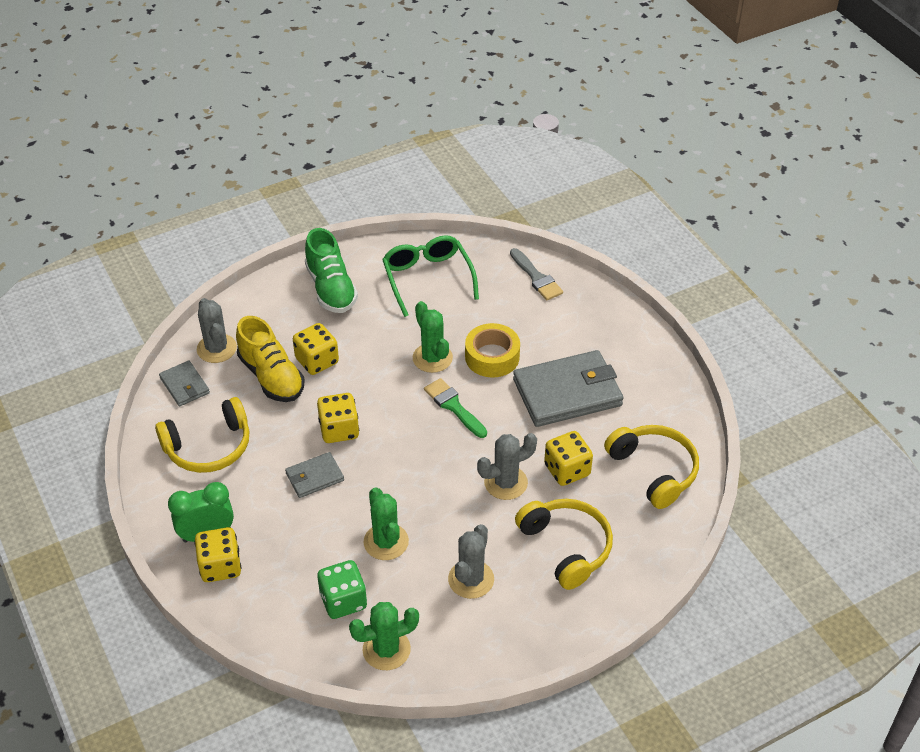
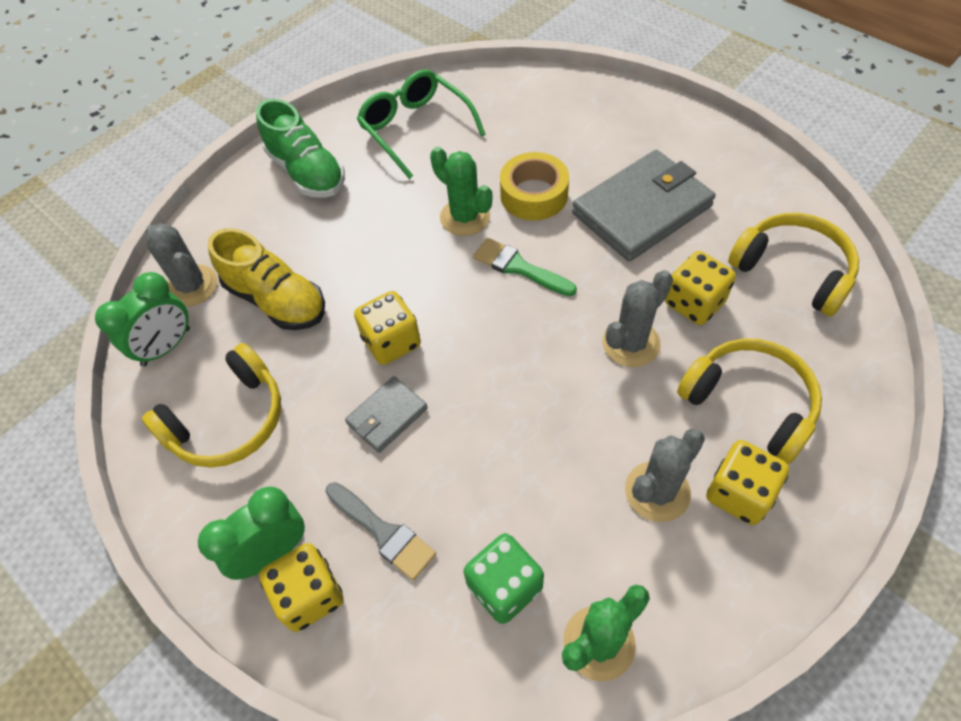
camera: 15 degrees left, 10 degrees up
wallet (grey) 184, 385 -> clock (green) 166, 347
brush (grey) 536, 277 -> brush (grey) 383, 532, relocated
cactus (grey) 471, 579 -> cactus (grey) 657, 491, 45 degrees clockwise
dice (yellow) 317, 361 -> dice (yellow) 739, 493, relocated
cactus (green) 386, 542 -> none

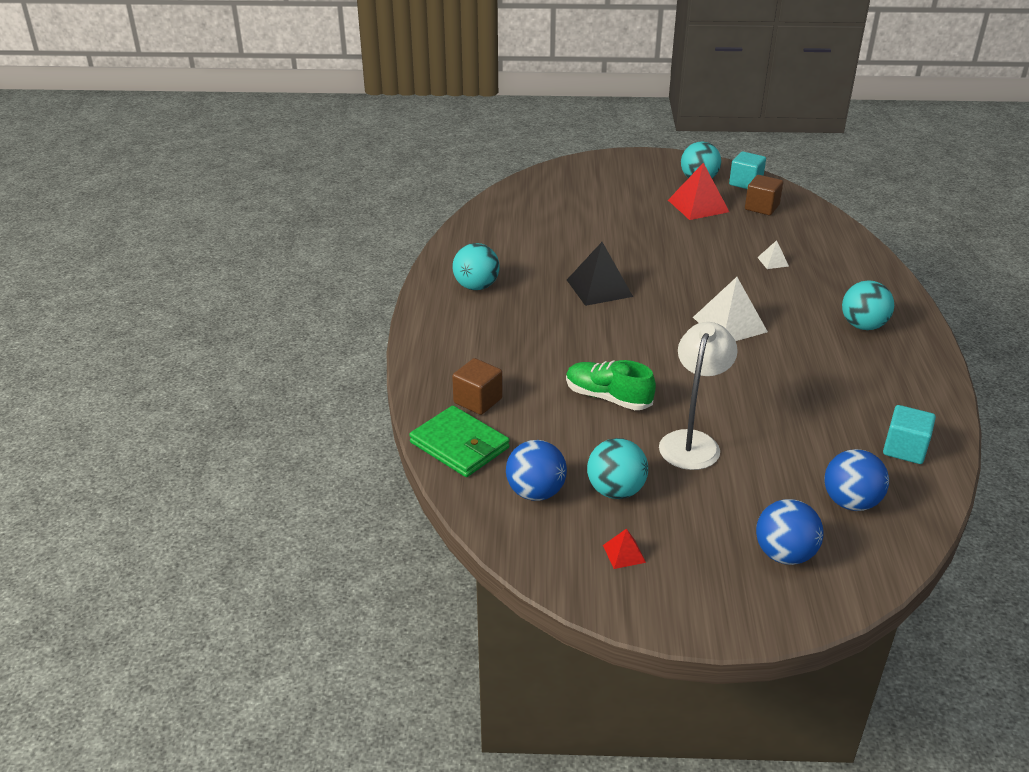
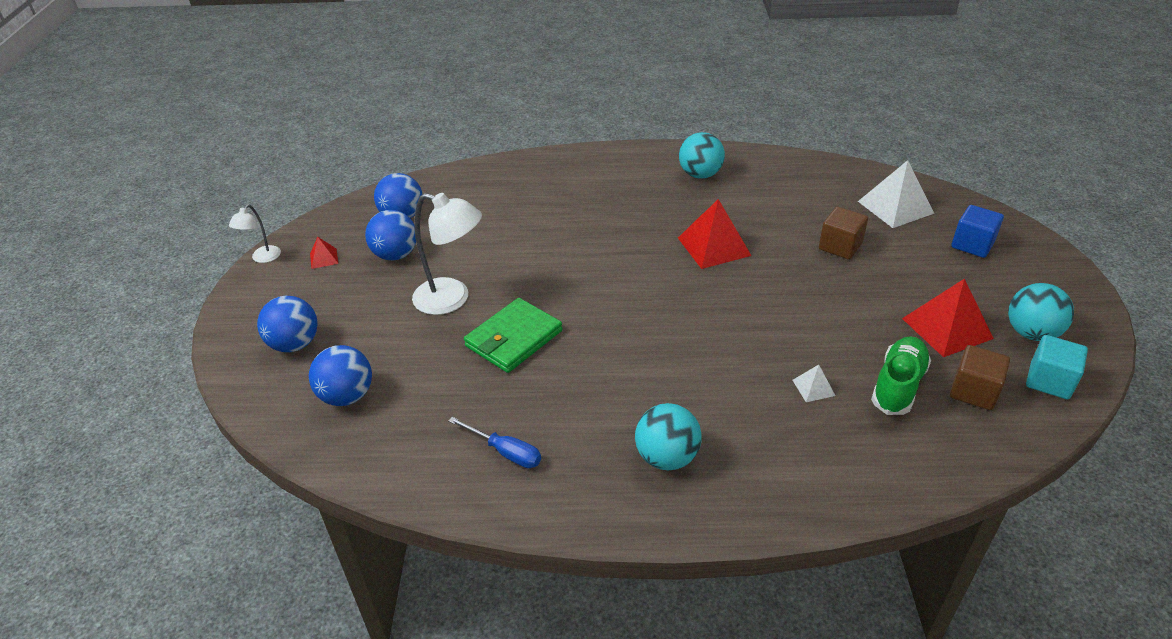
camera: 90 degrees right, 5 degrees up
none -> lamp (white) 262, 258
ball (turquoise) 615, 490 -> ball (blue) 395, 255
none -> screwdriver (blue) 505, 452
wallet (green) 459, 445 -> wallet (green) 513, 338, relocated
pyramid (black) 599, 288 -> pyramid (red) 714, 246
cube (brown) 478, 401 -> cube (brown) 840, 246, relocated
pyramid (white) 730, 324 -> pyramid (white) 895, 207, relocated
shoe (green) 608, 398 -> shoe (green) 898, 385, relocated
none -> cube (blue) 972, 245
cube (turquoise) 904, 449 -> none

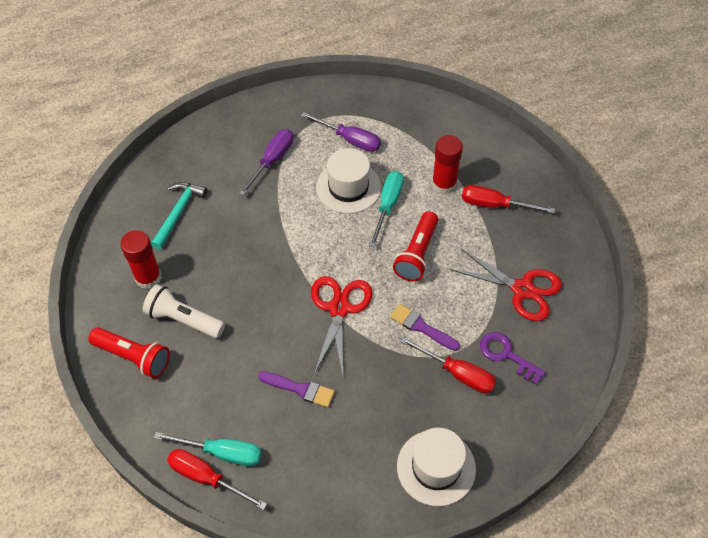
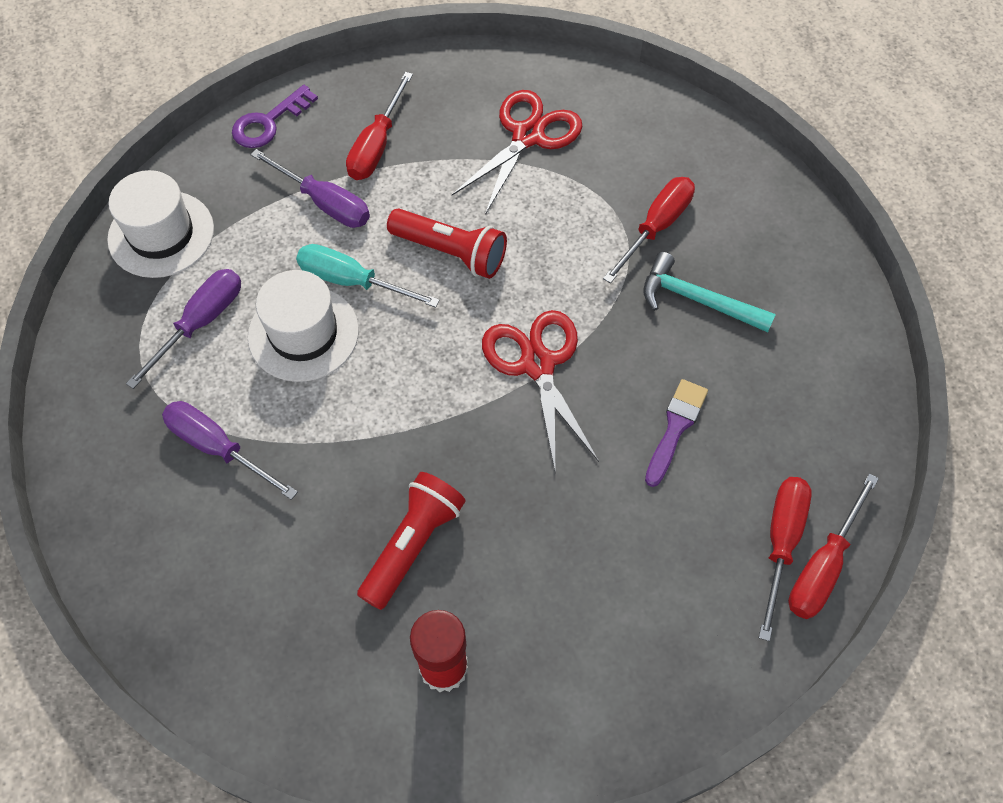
camera: 85 degrees left, 5 degrees up
hat (white) 436, 467 -> hat (white) 161, 234, relocated
key (purple) 506, 355 -> key (purple) 269, 122, relocated
glue stick (red) 444, 184 -> screwdriver (purple) 324, 203
flashlight (red) 134, 357 -> flashlight (red) 413, 544, relocated
scissors (red) 339, 308 -> scissors (red) 538, 364, 60 degrees clockwise
hammer (turquoise) 178, 213 -> hammer (turquoise) 697, 300, relocated
screwdriver (turquoise) 222, 452 -> screwdriver (red) 780, 543
flashlight (white) 183, 319 -> none
brush (purple) 421, 327 -> none

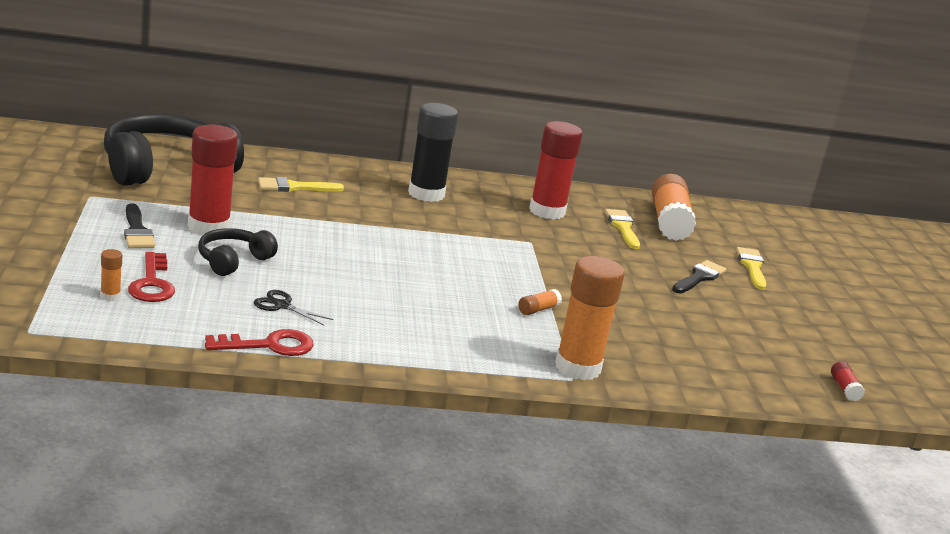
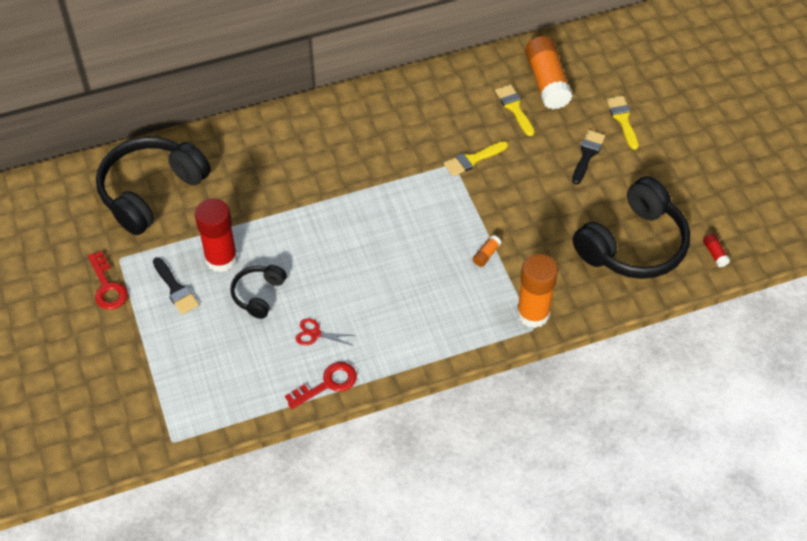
camera: 10 degrees left, 30 degrees up
key (red) 152, 283 -> key (red) 107, 286, relocated
scissors (black) 282, 305 -> scissors (red) 315, 334
brush (yellow) 294, 187 -> brush (yellow) 472, 159, relocated
none -> headphones (black) 633, 244
glue stick (orange) 110, 296 -> none
glue stick (black) 426, 194 -> none
glue stick (red) 547, 211 -> none

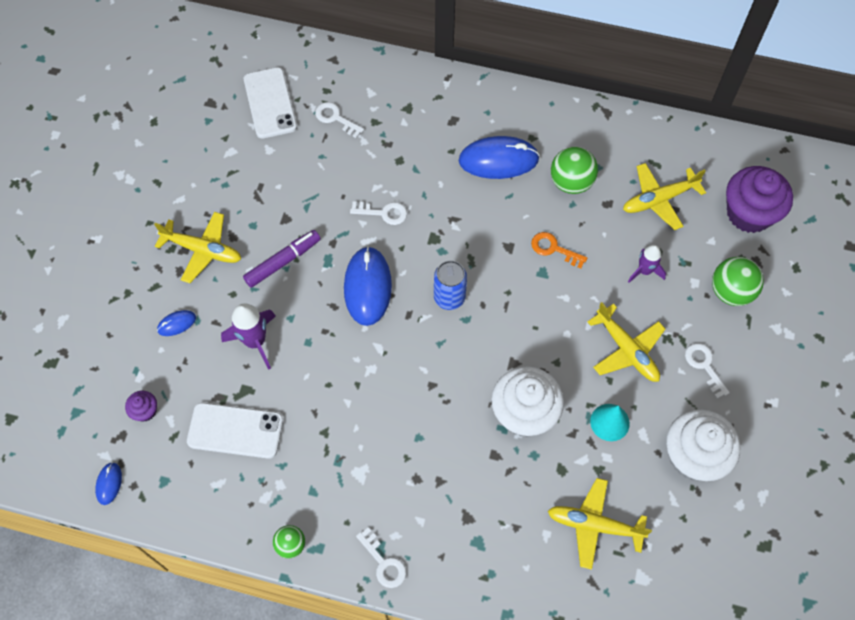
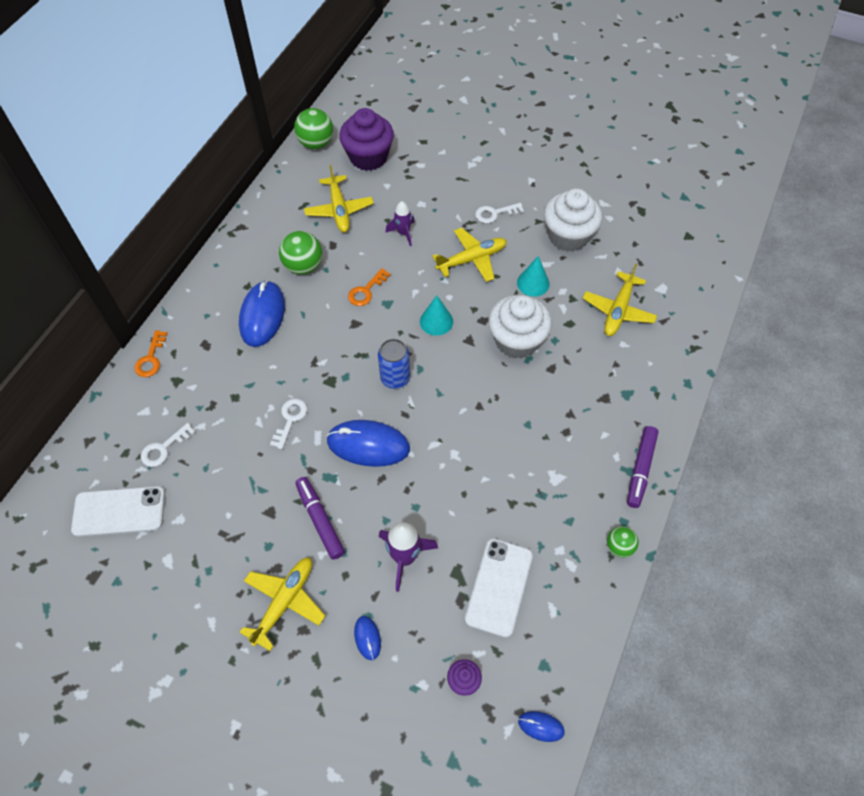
camera: 80 degrees left, 5 degrees down
none -> key (orange) 151, 358
ball (green) 731, 291 -> ball (green) 316, 143, relocated
none -> cone (turquoise) 436, 321
key (white) 383, 562 -> marker (purple) 640, 469

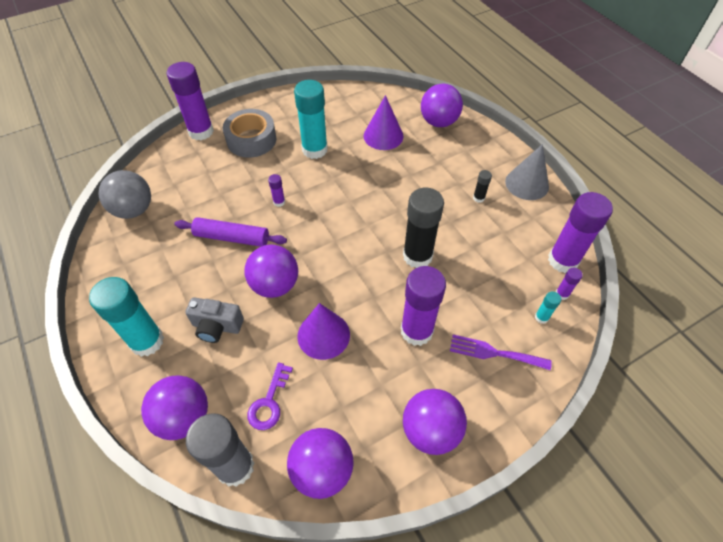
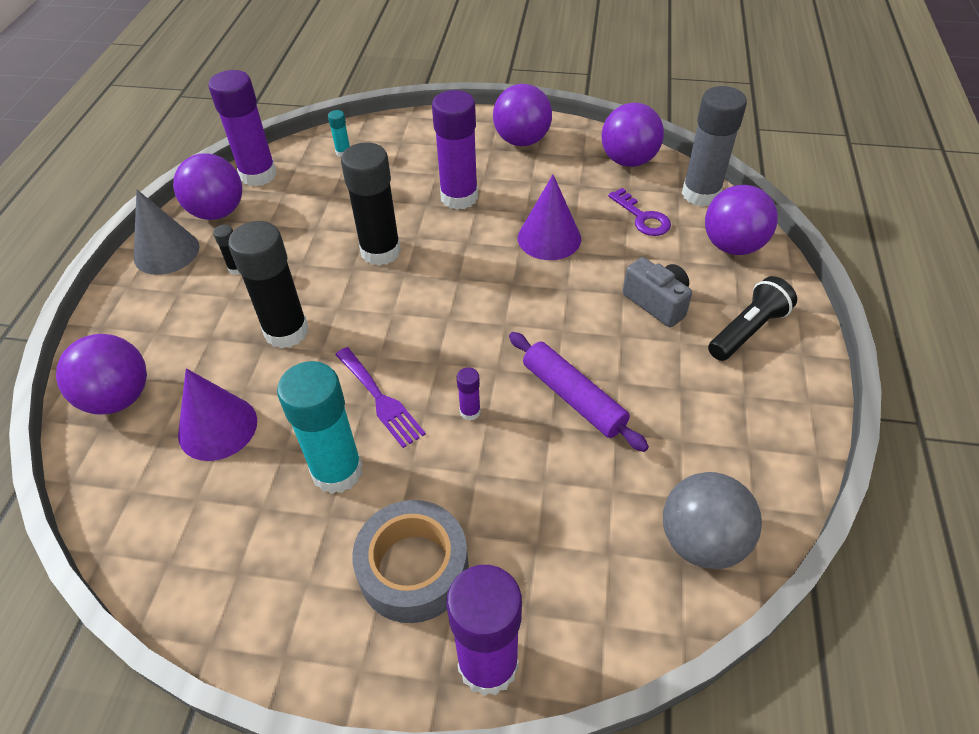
camera: 140 degrees left, 5 degrees down
ball (purple) 275, 285 -> ball (purple) 218, 212, relocated
none -> glue stick (black) 286, 331
fork (purple) 494, 353 -> fork (purple) 380, 400, relocated
key (purple) 269, 402 -> key (purple) 642, 217, 90 degrees clockwise
glue stick (turquoise) 147, 341 -> flashlight (black) 747, 330
glue stick (purple) 562, 294 -> none

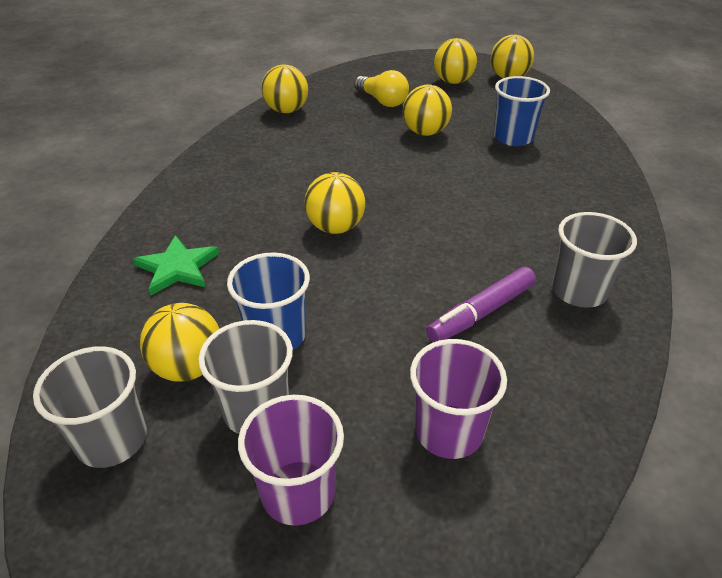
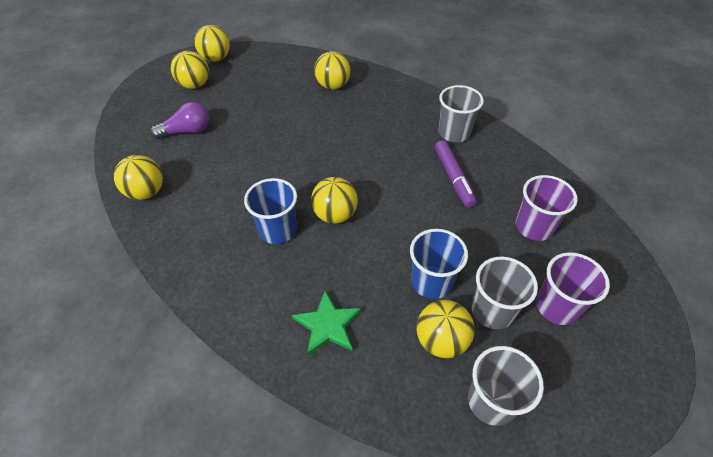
camera: 65 degrees left, 10 degrees up
light bulb (yellow) 382, 101 -> light bulb (purple) 187, 131
cup (blue) 513, 137 -> cup (blue) 278, 230, relocated
ball (yellow) 425, 132 -> ball (yellow) 333, 86, relocated

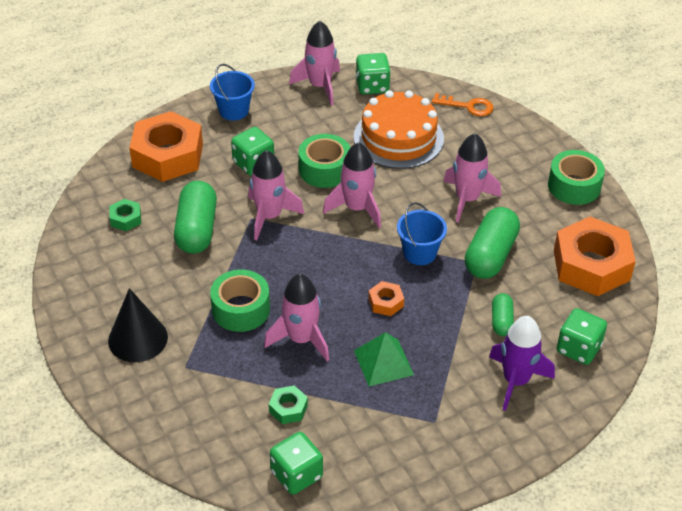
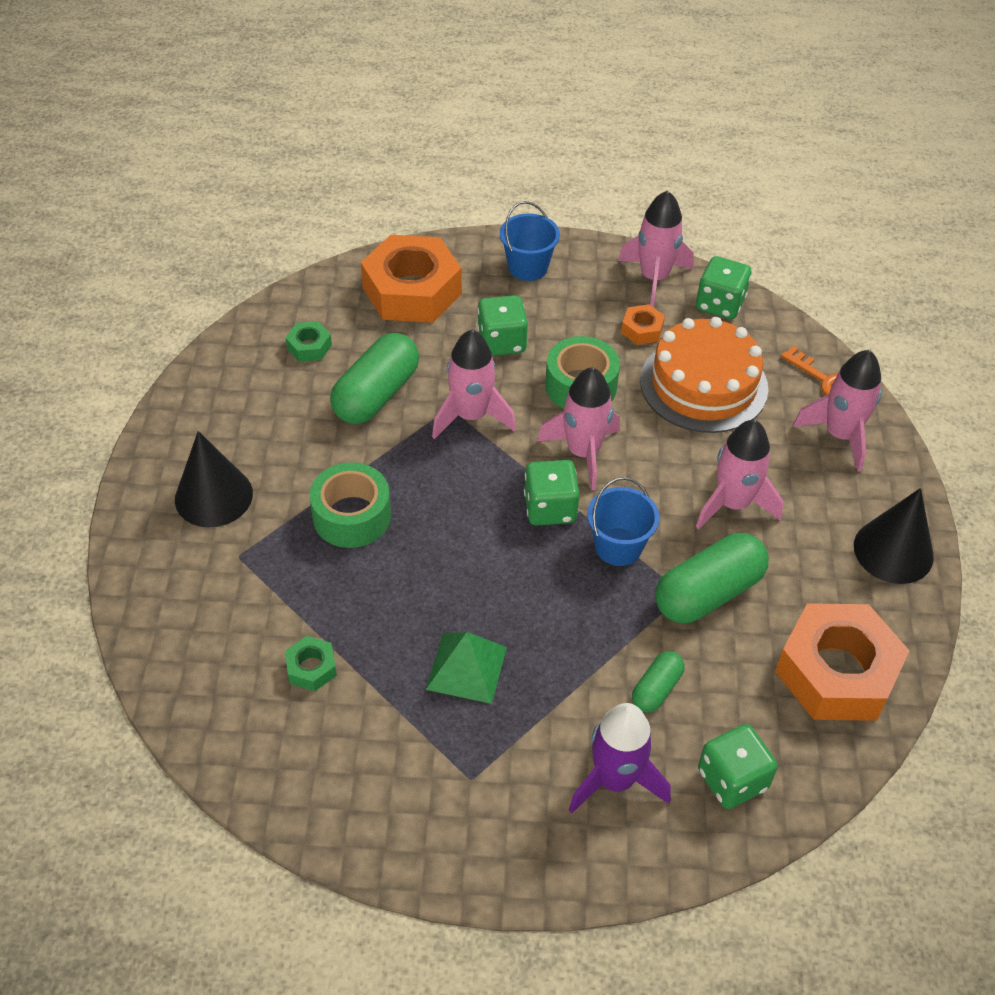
camera: 30 degrees right, 5 degrees up
dice (green) 296, 475 -> dice (green) 550, 508, relocated
nut (orange) 386, 302 -> nut (orange) 642, 329, relocated
rocket (pink) 301, 339 -> rocket (pink) 840, 435, relocated
tape (green) 574, 186 -> cone (black) 893, 551

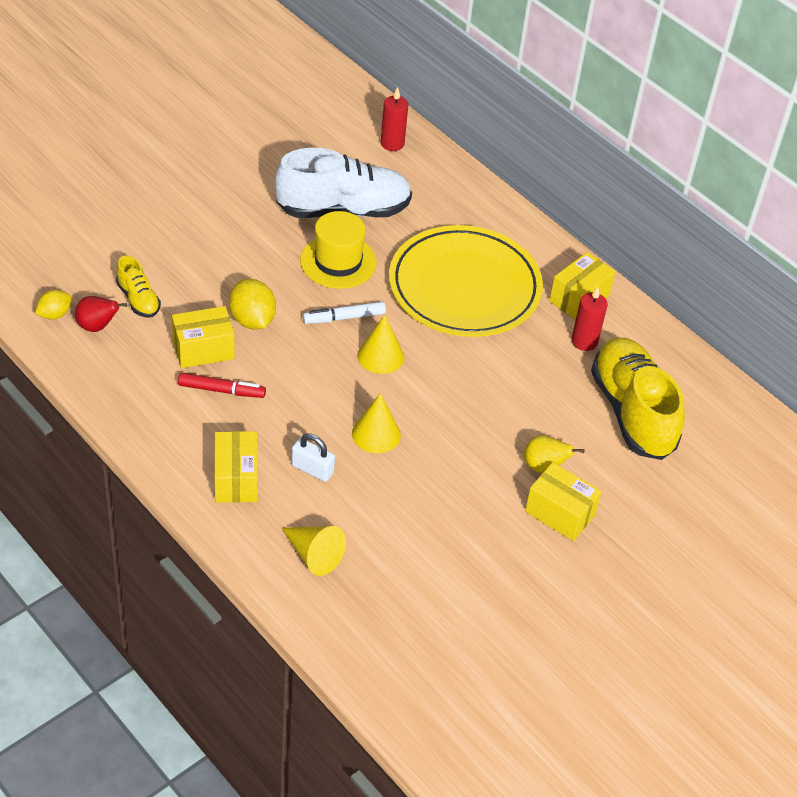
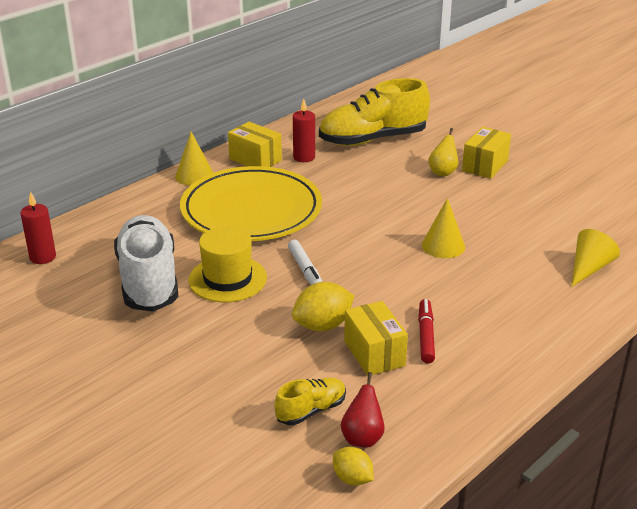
camera: 90 degrees left, 15 degrees down
cone (yellow) 380, 356 -> cone (yellow) 194, 175, relocated
box (yellow) 236, 479 -> none
padlock (white) 312, 469 -> none

